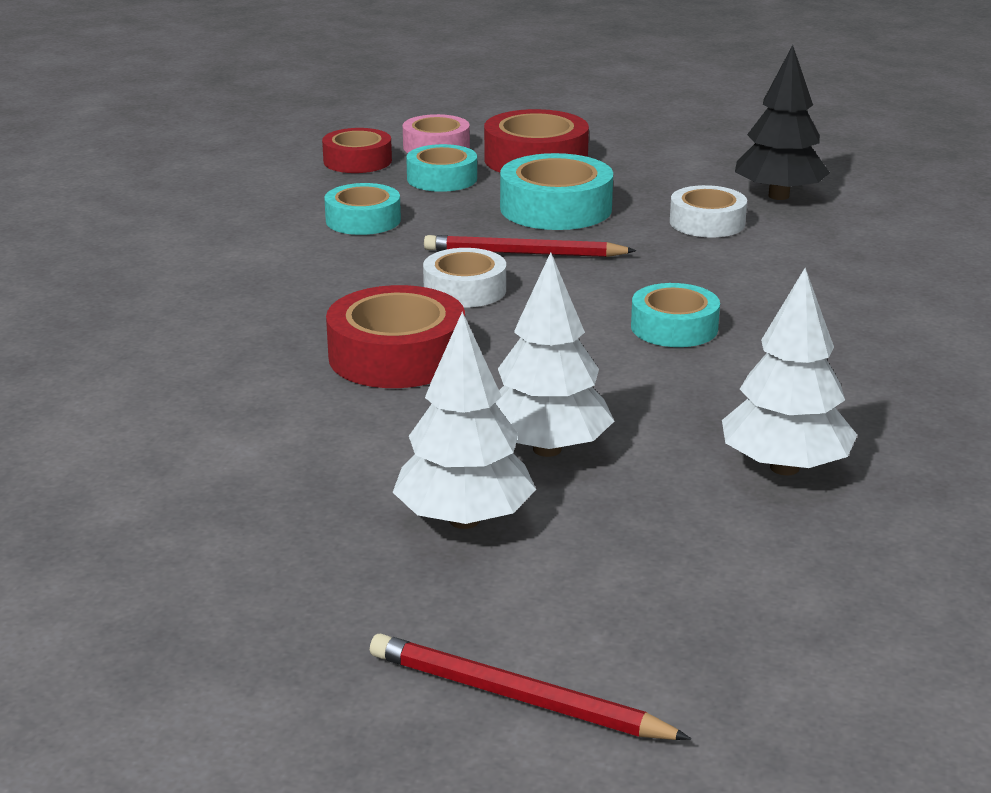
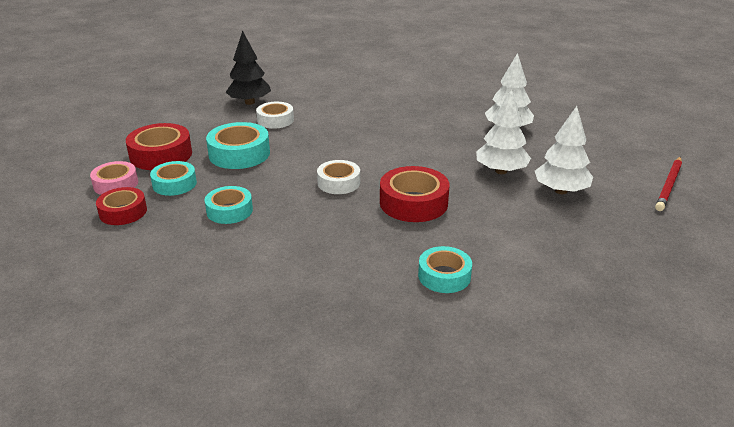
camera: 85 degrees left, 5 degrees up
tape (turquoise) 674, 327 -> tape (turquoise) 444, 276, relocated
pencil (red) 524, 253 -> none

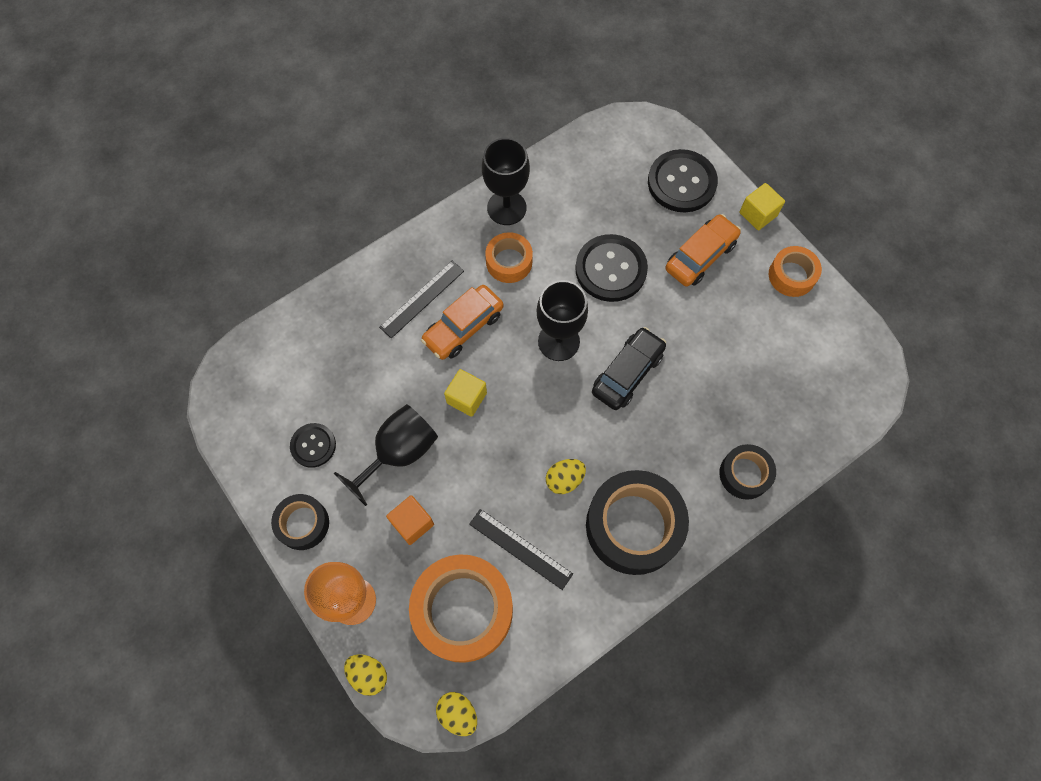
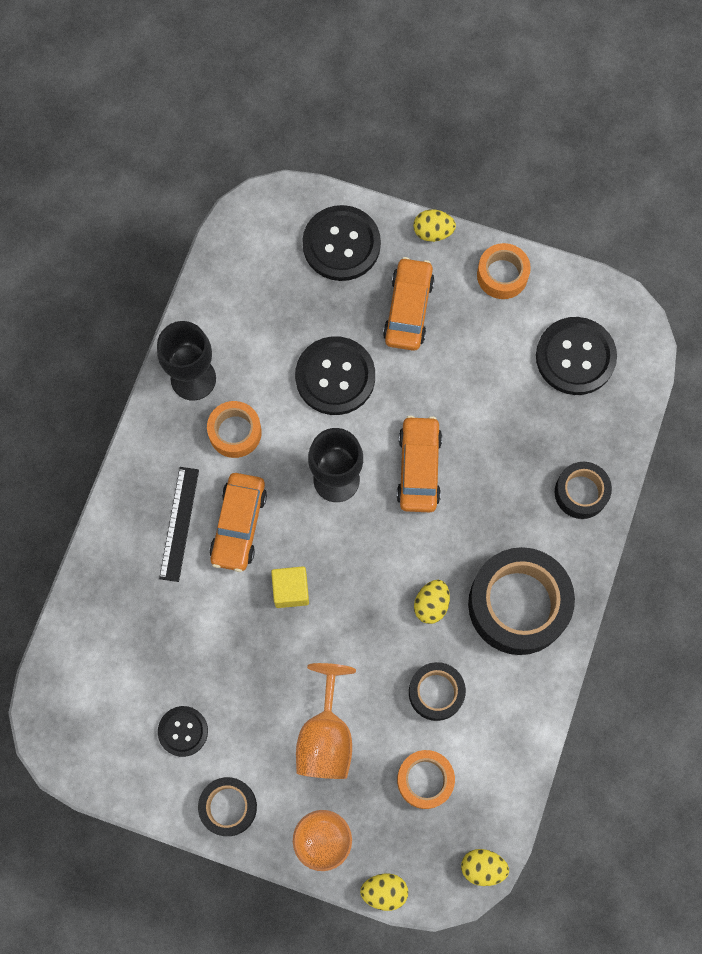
camera: 35 degrees left, 5 degrees up
cube (orange) 412, 523 -> goblet (orange) 326, 737
car (black) 627, 373 -> car (orange) 419, 468
tape (orange) 463, 610 -> tape (orange) 425, 780, x0.54
ruler (black) 520, 549 -> tape (black) 436, 692
cube (yellow) 758, 214 -> egg (yellow) 433, 232
none -> button (black) 575, 357
goblet (black) 399, 452 -> none

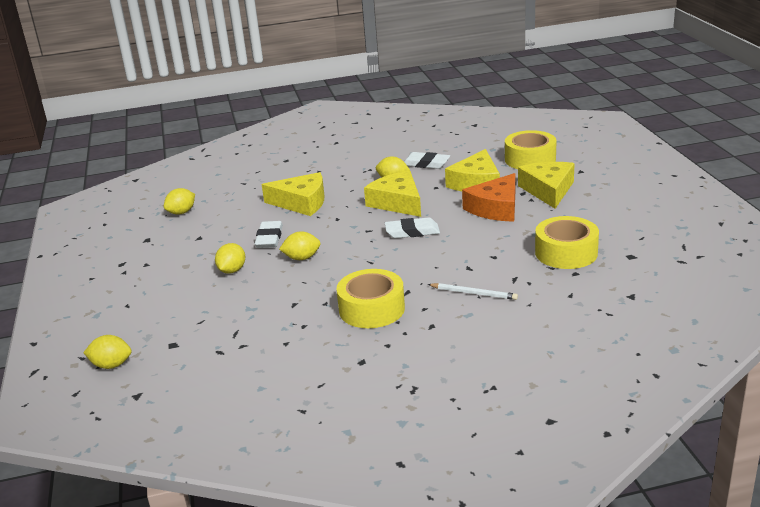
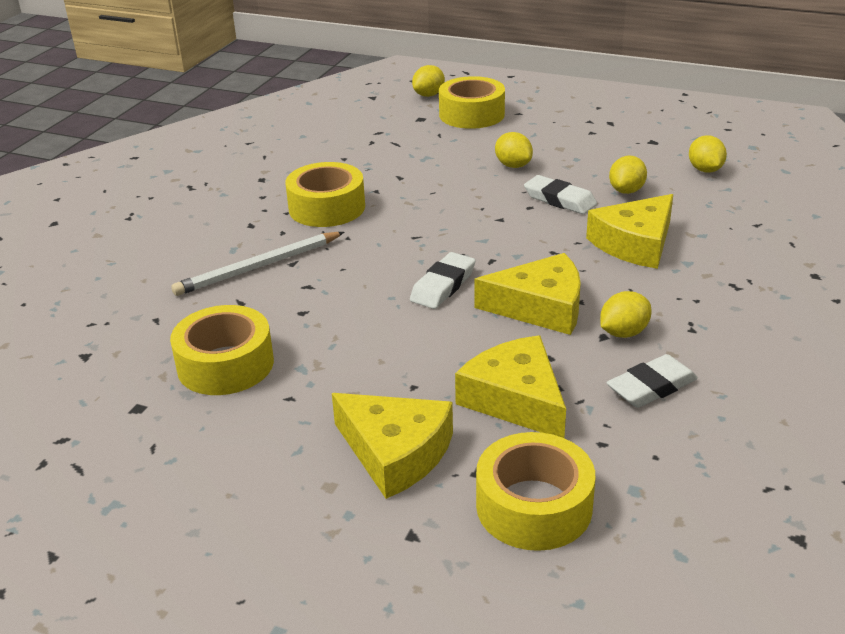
camera: 125 degrees right, 5 degrees up
pencil (white) 474, 293 -> pencil (white) 258, 267, x1.58
none -> tape (yellow) 471, 114
lemon (yellow) 302, 258 -> lemon (yellow) 626, 191, relocated
cheese (orange) 495, 208 -> none

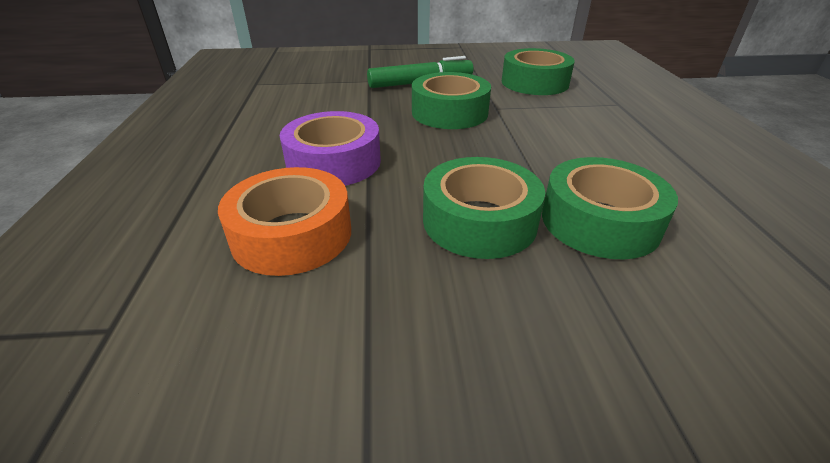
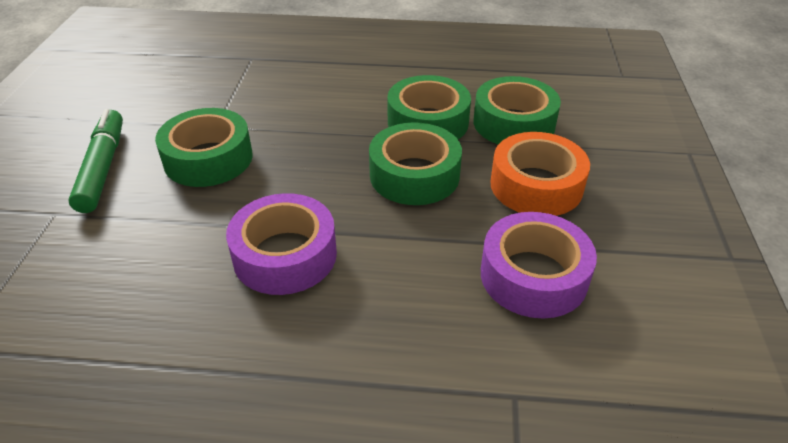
camera: 80 degrees left, 5 degrees up
tape (green) 534, 83 -> tape (green) 514, 123, relocated
none -> tape (purple) 533, 276
tape (orange) 292, 234 -> tape (orange) 536, 185, relocated

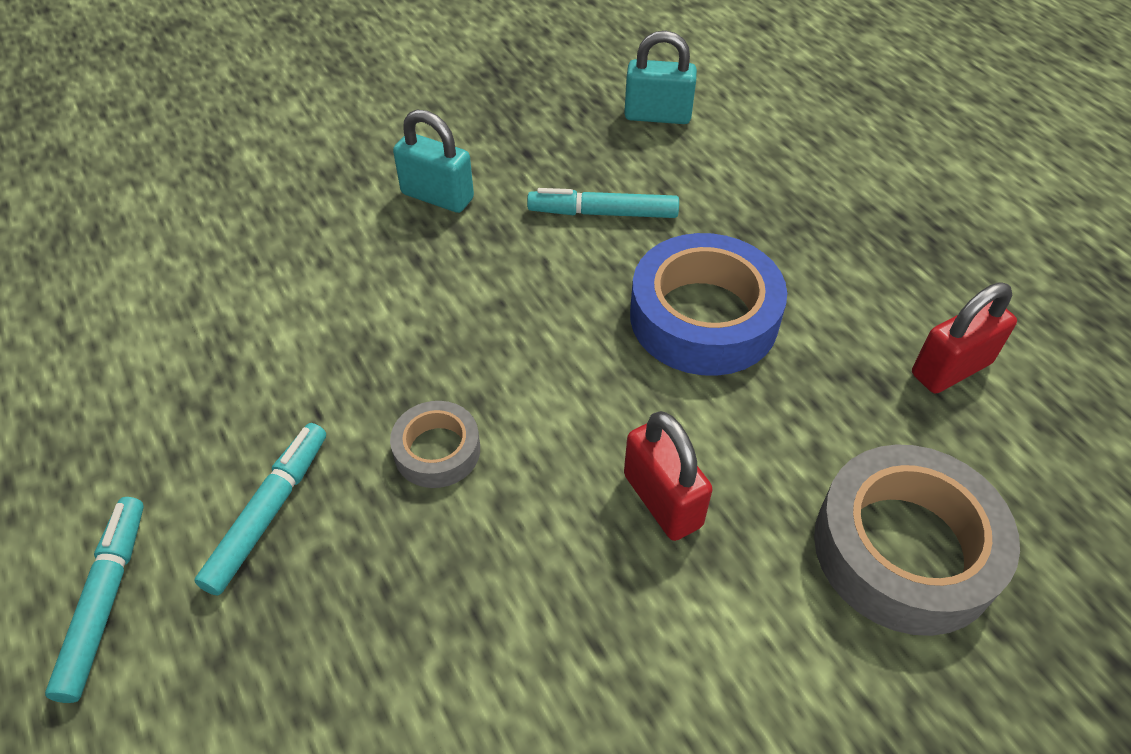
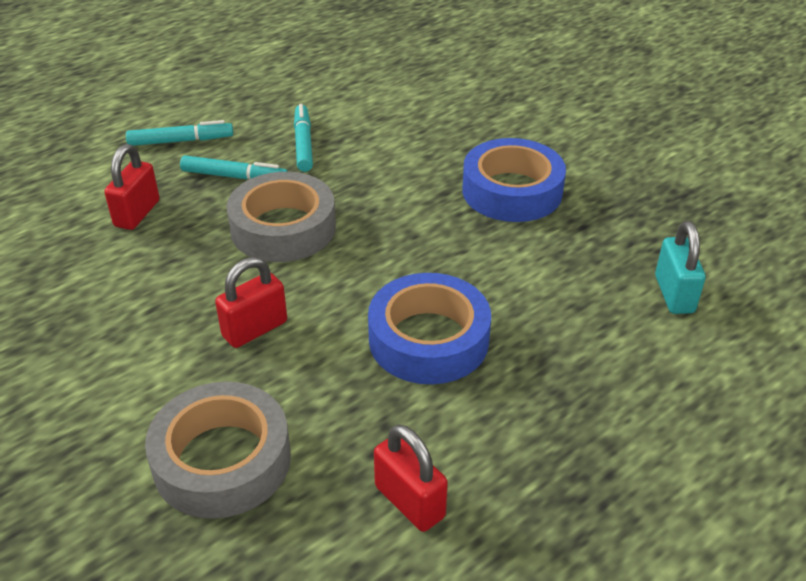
camera: 80 degrees right, 10 degrees down
none -> padlock (red) 137, 213
tape (grey) 437, 450 -> tape (grey) 283, 228, x1.93
marker (turquoise) 603, 213 -> marker (turquoise) 303, 144, relocated
padlock (turquoise) 437, 196 -> tape (blue) 512, 191

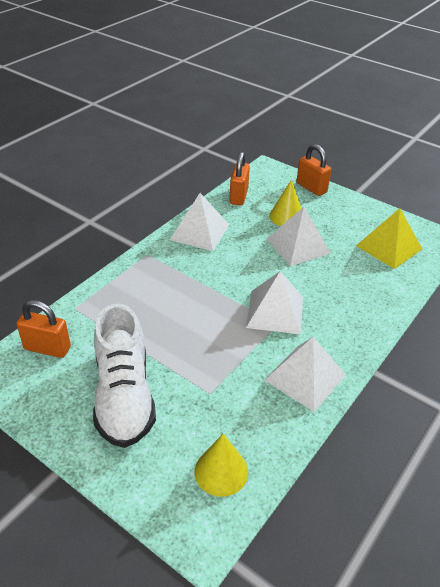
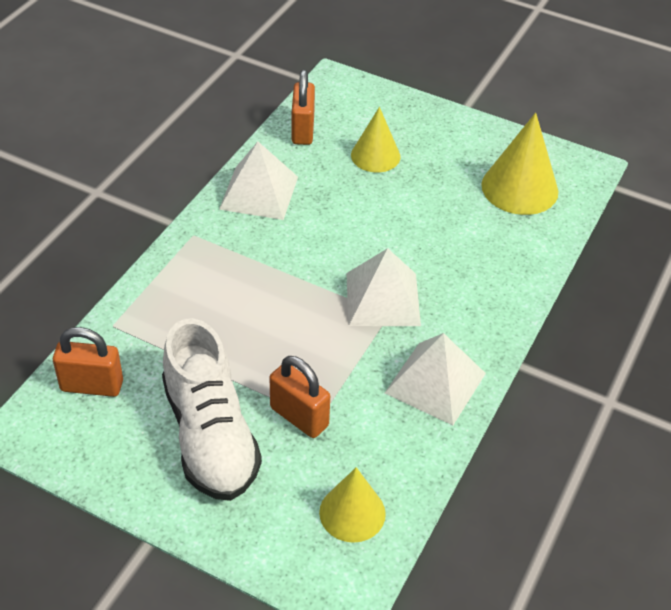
camera: 10 degrees left, 5 degrees up
padlock (orange) 311, 188 -> padlock (orange) 299, 417, relocated
pyramid (yellow) 388, 247 -> cone (yellow) 519, 188
pyramid (white) 298, 246 -> none

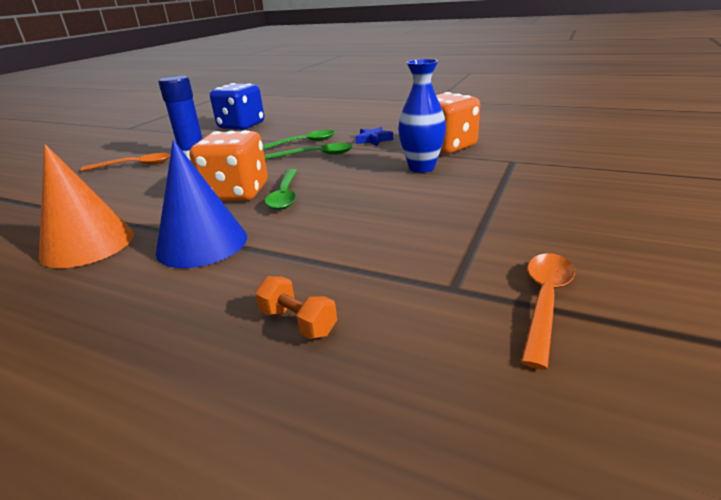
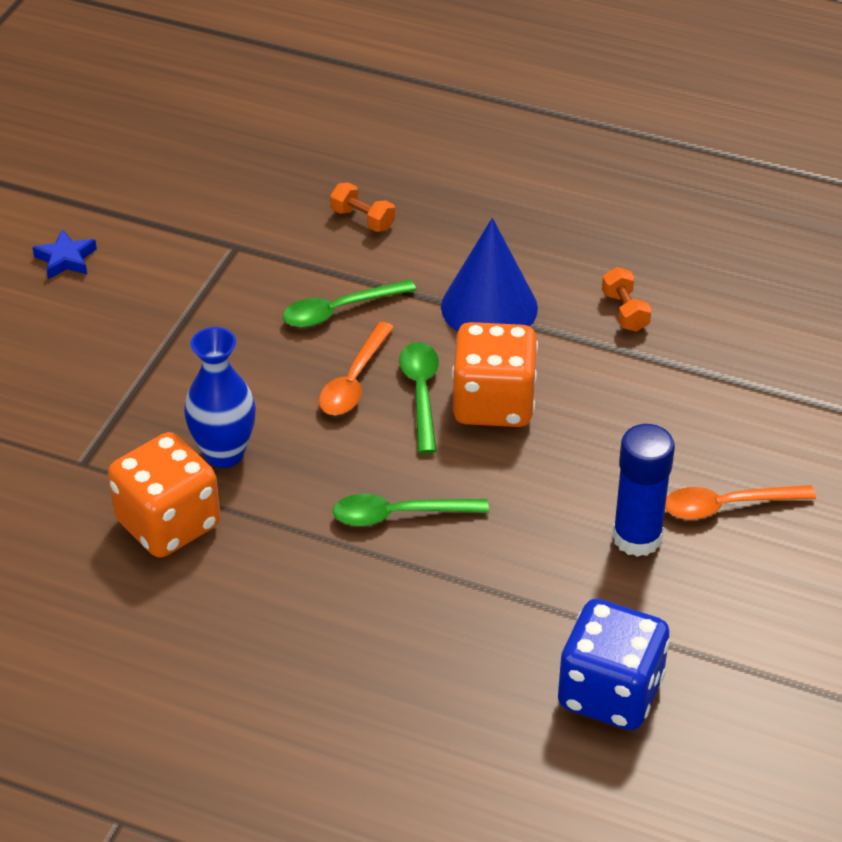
camera: 175 degrees right, 15 degrees up
star (blue) 373, 140 -> star (blue) 66, 259, relocated
spoon (green) 302, 143 -> spoon (green) 339, 310, relocated
spoon (orange) 545, 301 -> spoon (orange) 354, 381, relocated
cone (orange) 88, 244 -> dumbbell (orange) 625, 311

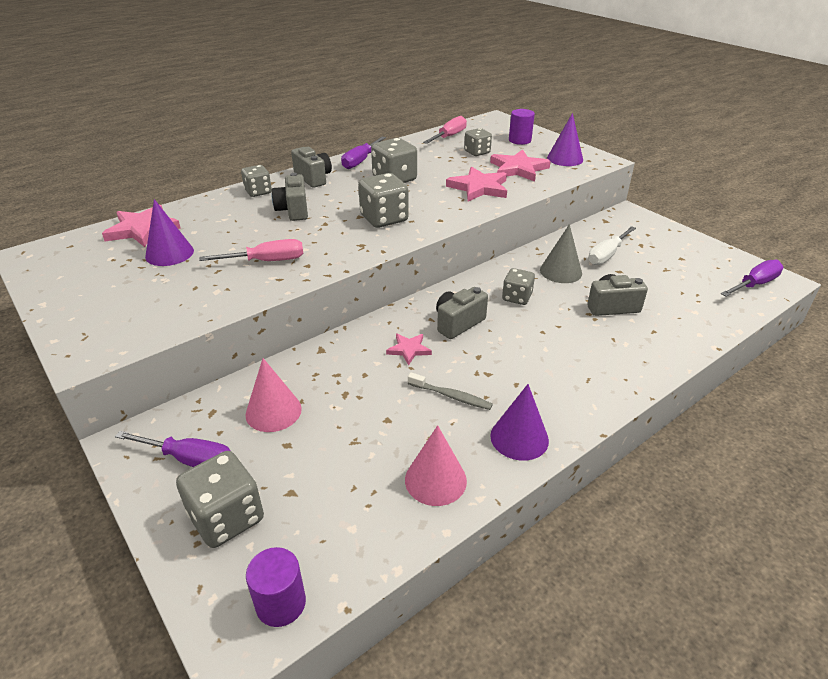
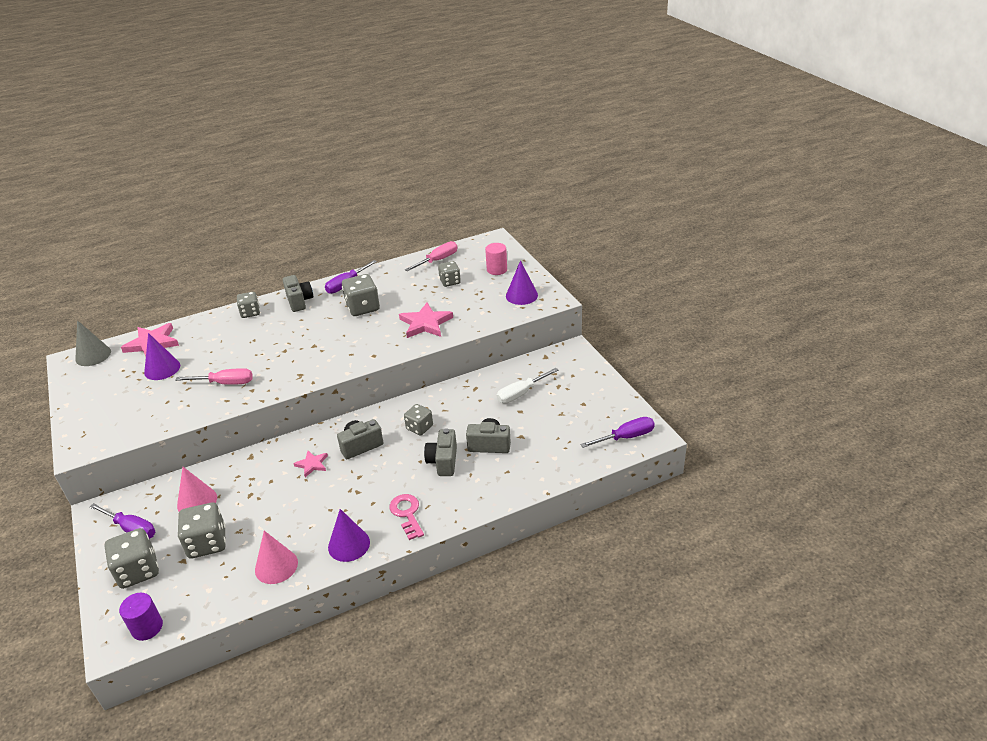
camera: 15 degrees right, 0 degrees up
cone (grey) 560, 271 -> cone (grey) 93, 355, relocated
dice (grey) 384, 218 -> dice (grey) 207, 543, relocated
none -> key (pink) 407, 514
camera (grey) 293, 210 -> camera (grey) 443, 461, relocated
cylinder (purple) 519, 140 -> cylinder (pink) 497, 270
toothbrush (grey) 451, 396 -> none
star (pink) 518, 169 -> none

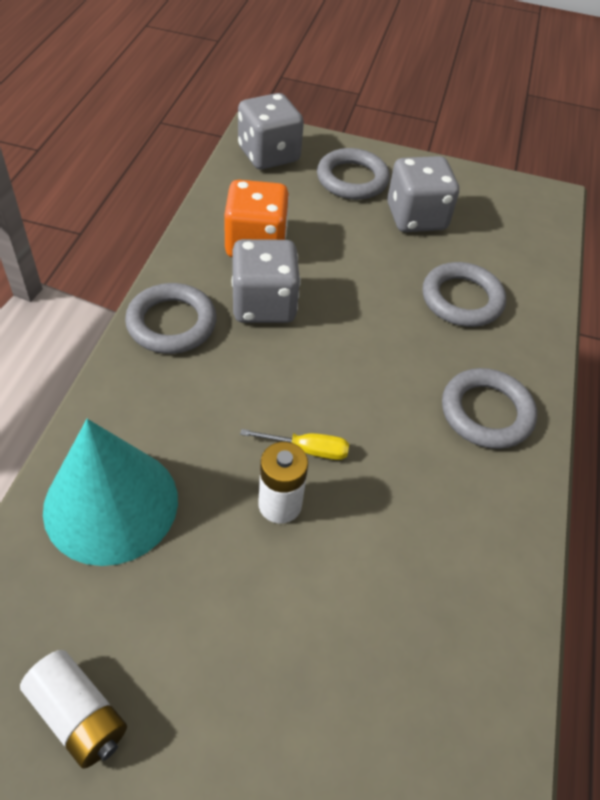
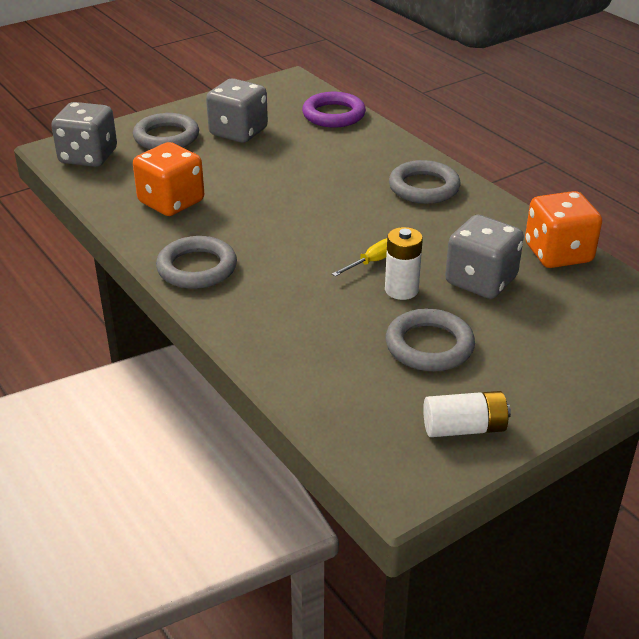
camera: 45 degrees left, 15 degrees down
none -> ring (purple) 333, 115
ring (grey) 462, 299 -> ring (grey) 429, 346, relocated
dice (grey) 263, 304 -> dice (grey) 481, 281, relocated
none -> dice (orange) 558, 254
cone (turquoise) 111, 504 -> none

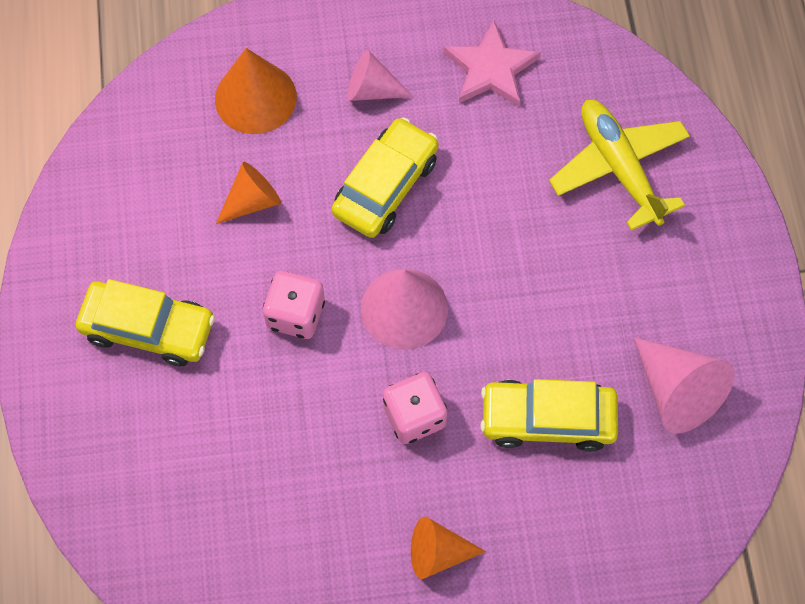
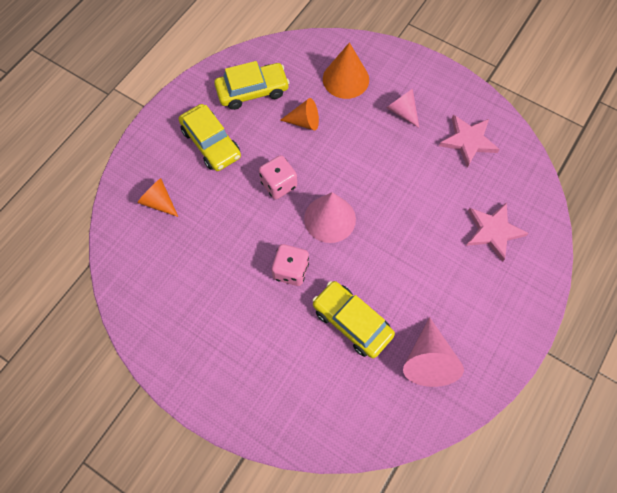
camera: 40 degrees right, 0 degrees up
cone (orange) 438, 553 -> cone (orange) 159, 202, relocated
car (yellow) 385, 186 -> car (yellow) 252, 91, relocated
plane (yellow) 619, 167 -> star (pink) 493, 231

